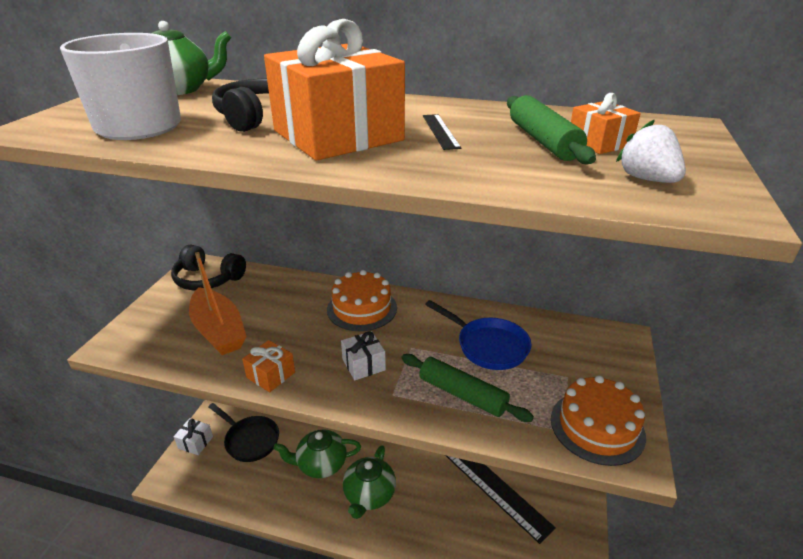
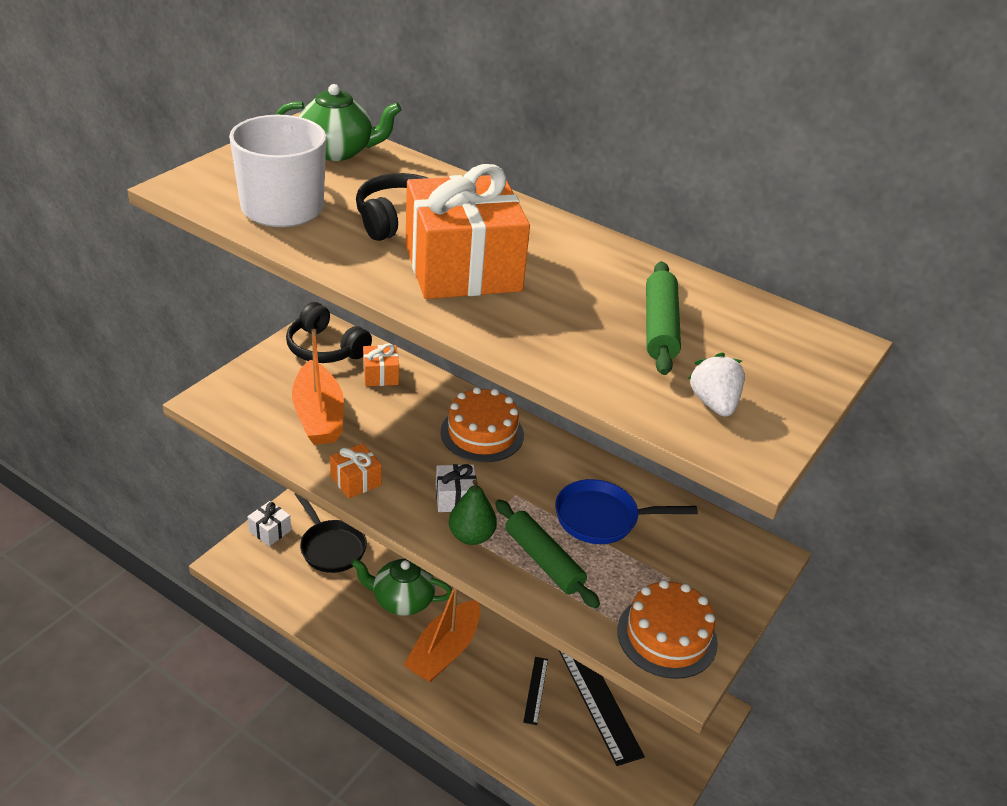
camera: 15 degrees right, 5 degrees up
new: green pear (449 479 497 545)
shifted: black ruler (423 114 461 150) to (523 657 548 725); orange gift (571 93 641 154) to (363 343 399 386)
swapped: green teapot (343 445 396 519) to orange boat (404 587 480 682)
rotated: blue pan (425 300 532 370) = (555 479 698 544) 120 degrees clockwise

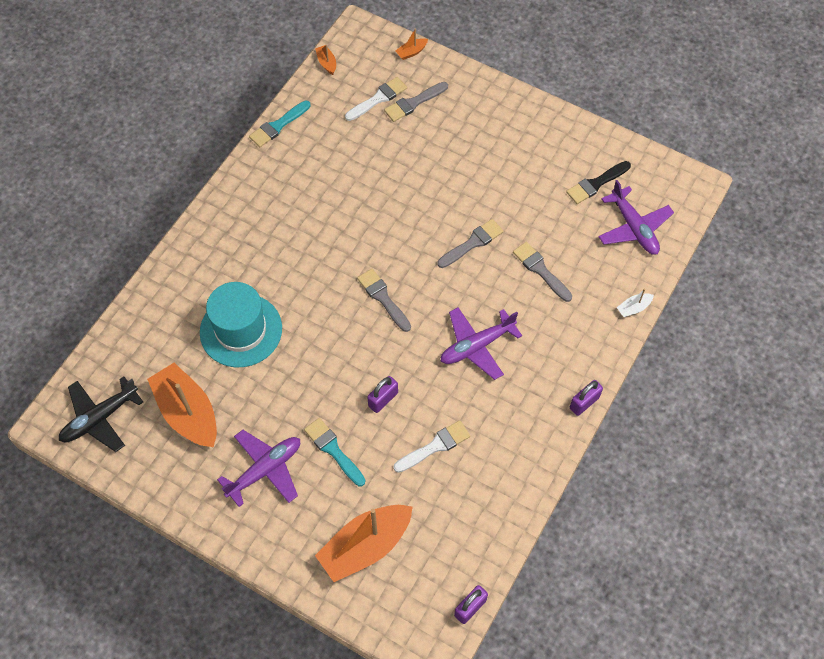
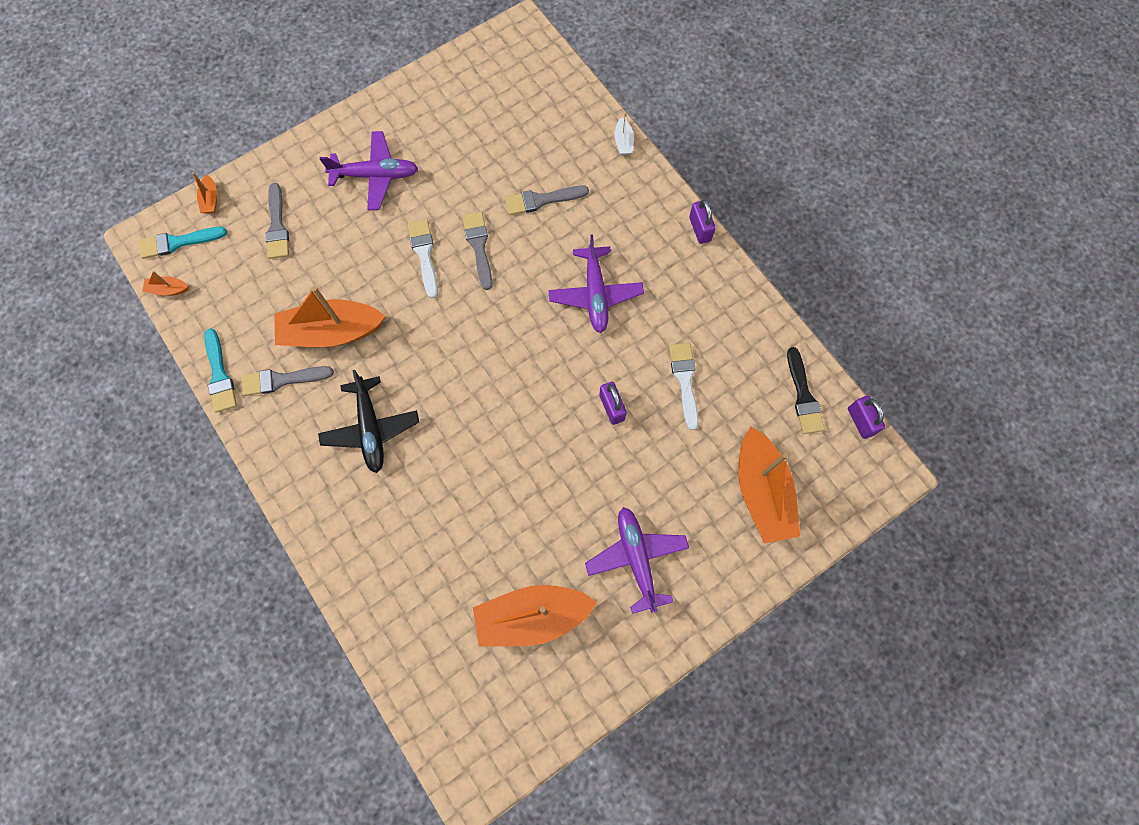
camera: 65 degrees left, 10 degrees up
gone: turquoise hat (200 282 282 367)
new: orange boat (274 286 386 347)
shifted: black plane (59 377 143 452) to (318 370 419 473); turquoise brush (304 418 365 486) to (139 227 227 259); white brush (345 77 407 121) to (408 219 438 298); grey brush (357 269 411 332) to (242 366 334 396); black brush (566 161 631 204) to (787 347 825 434); purple plane (598 180 674 255) to (320 131 418 210)

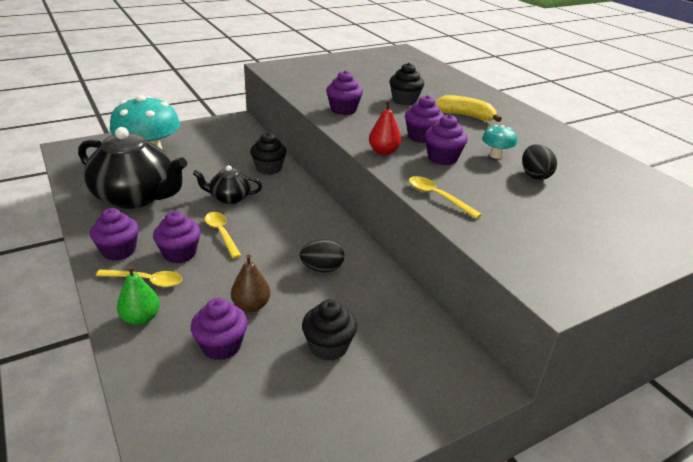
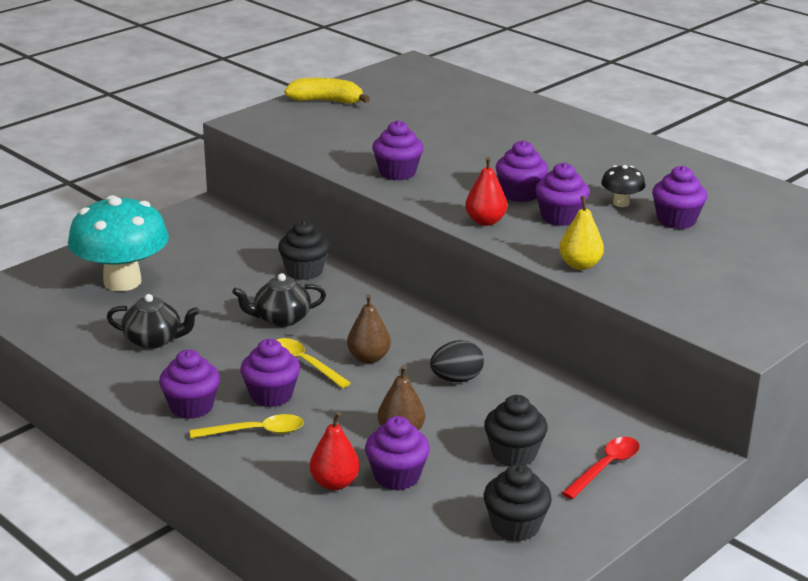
camera: 15 degrees left, 5 degrees down
gone: green pear (117 266 160 325)
new: red pear (310 412 360 490); brown pear (347 294 391 363); red spoon (562 437 640 499)
shifted: black cupcake (389 63 424 105) to (483 464 552 542); yellow banana (435 95 502 122) to (284 78 370 104)
swapped: yellow spoon (409 176 482 219) to yellow pear (559 196 604 270); black egg (522 144 557 180) to purple cupcake (652 166 707 229)
repainted: turquoise mushroom (482 125 517 159) to black mushroom (601 165 645 207)
scaled: black teapot (78 127 187 209) = (107 294 200 349) x0.50

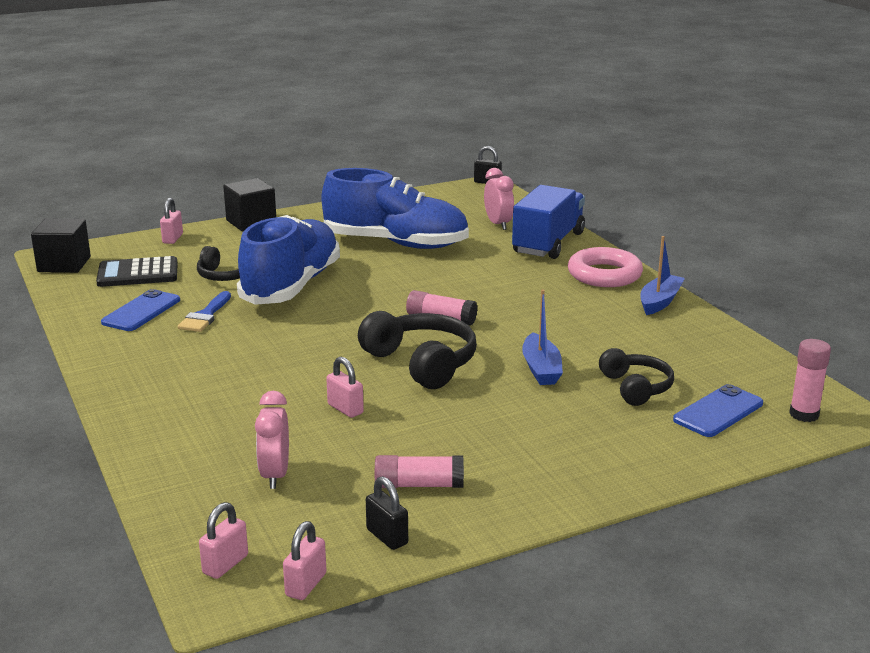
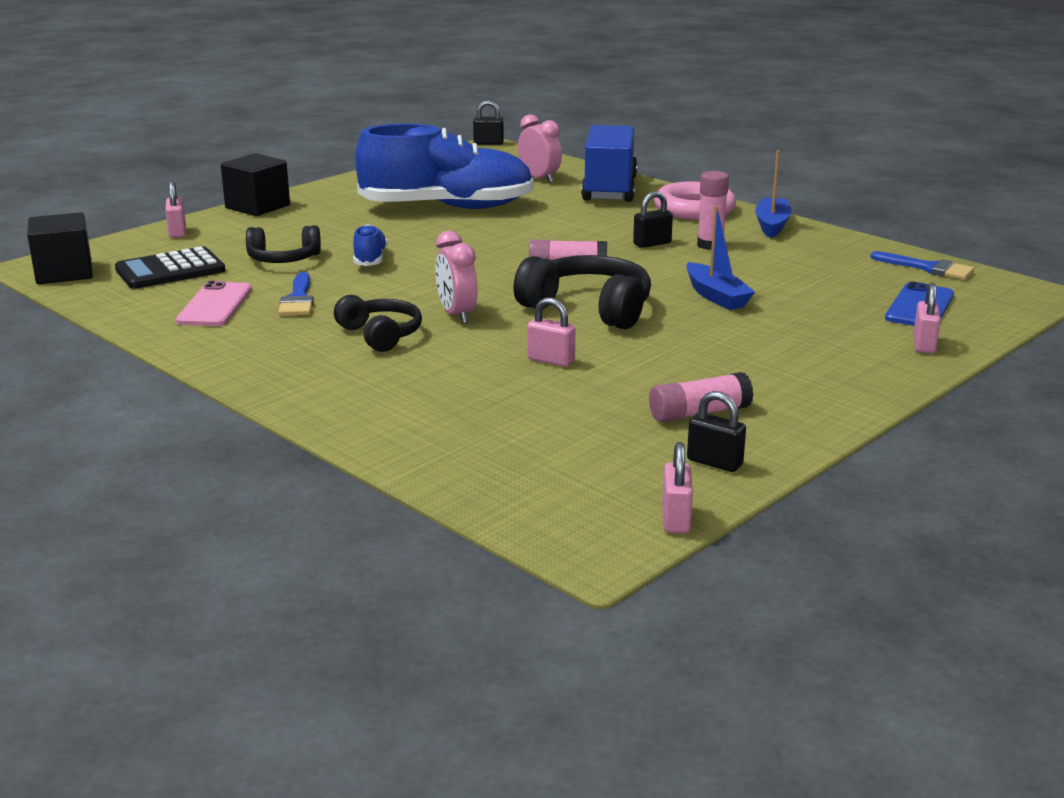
camera: 20 degrees left, 0 degrees up
new: black padlock (633 191 673 248); blue brush (870 251 974 280)
shifted: pink padlock (199 502 248 579) to (913 283 941 353); pink clock (255 391 289 489) to (435 231 478 324); black headphones (599 348 674 406) to (334 295 422 352); pink glue stick (789 339 831 422) to (697 171 729 250)
repainted: blue phone (101 289 180 331) to pink phone (176 281 252 326)
scaled: blue shoe (237 215 340 305) = (353 224 388 266) x0.41

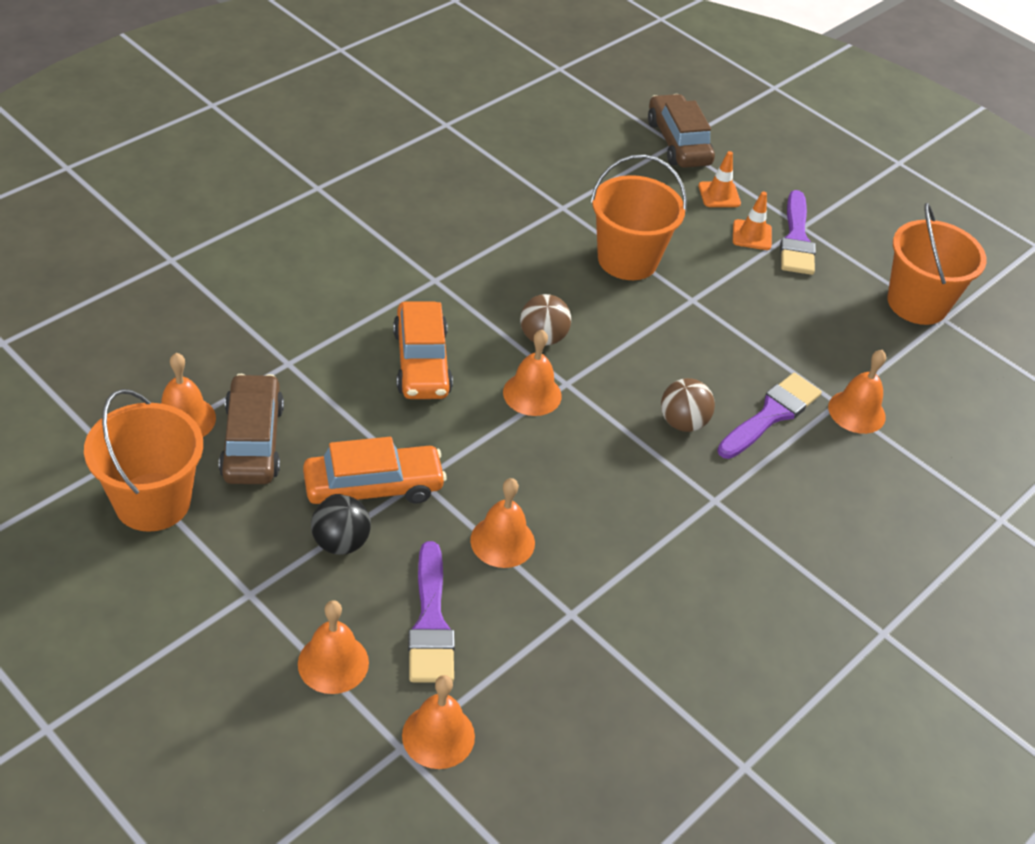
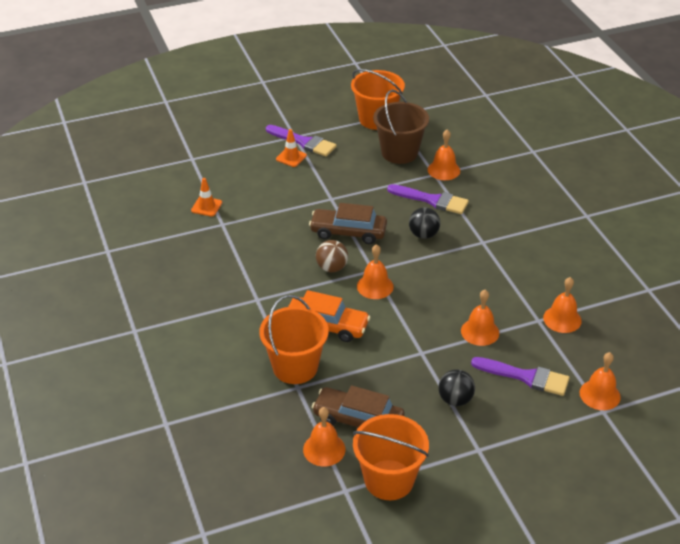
camera: 60 degrees left, 5 degrees down
gone: orange car (303 437 447 504)
new: brown bucket (373 90 429 164)
shifted: orange bell (298 601 369 694) to (543 277 582 333); orange bucket (591 155 687 280) to (259 295 329 384); brown car (648 94 715 168) to (309 203 387 244); orange traffic cone (698 151 741 207) to (191 178 222 216)
repainted: brown ball (661 378 715 432) to black ball (409 207 440 239)
rotated: purple brush (717 373 822 459) = (387 184 469 214) 135 degrees clockwise

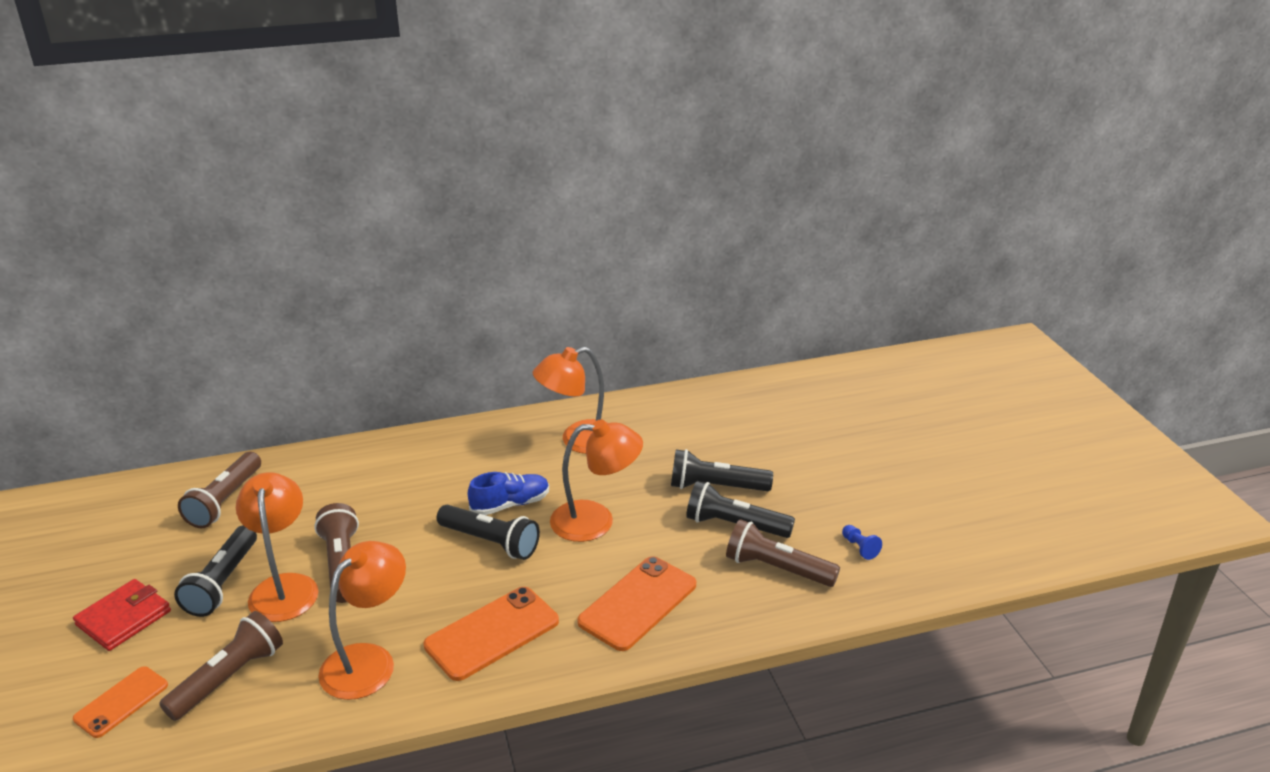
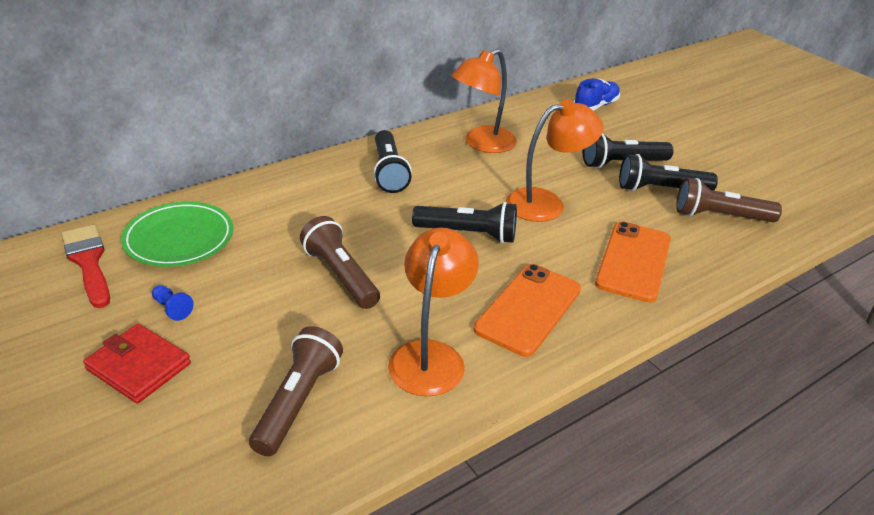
camera: 20 degrees left, 5 degrees up
gone: orange phone (73 666 168 738); orange lamp (236 472 319 622)
new: red brush (61 225 110 308)
shifted: black flashlight (174 525 257 617) to (373 130 412 193); blue shoe (468 472 549 515) to (574 79 620 111); blue pawn (842 525 882 560) to (152 285 194 321)
swapped: brown flashlight (178 452 261 528) to green plate (121 202 233 267)
rotated: red wallet (73 579 171 651) = (83 324 191 404) 75 degrees counterclockwise

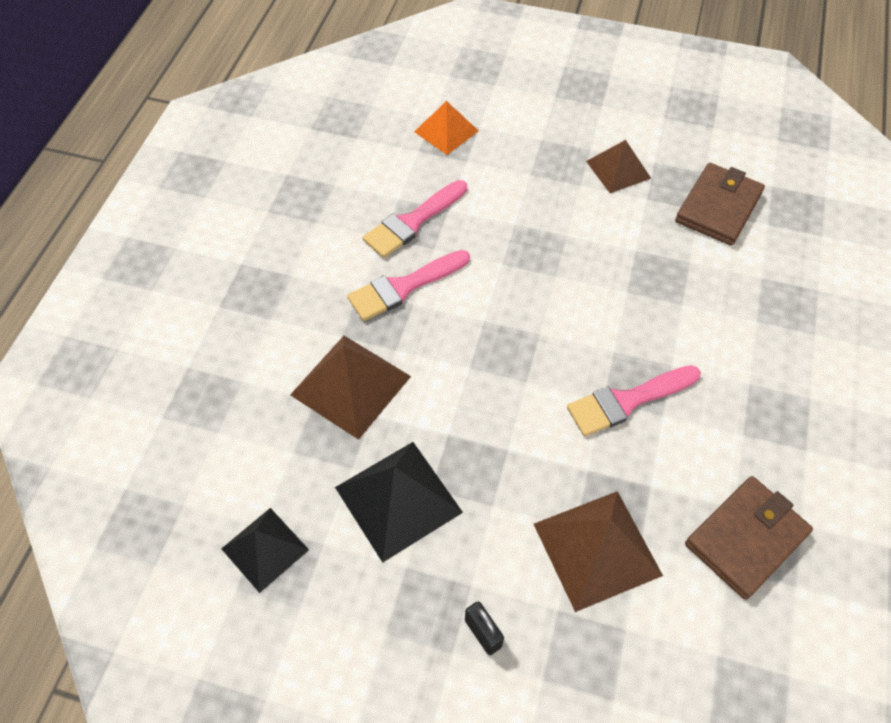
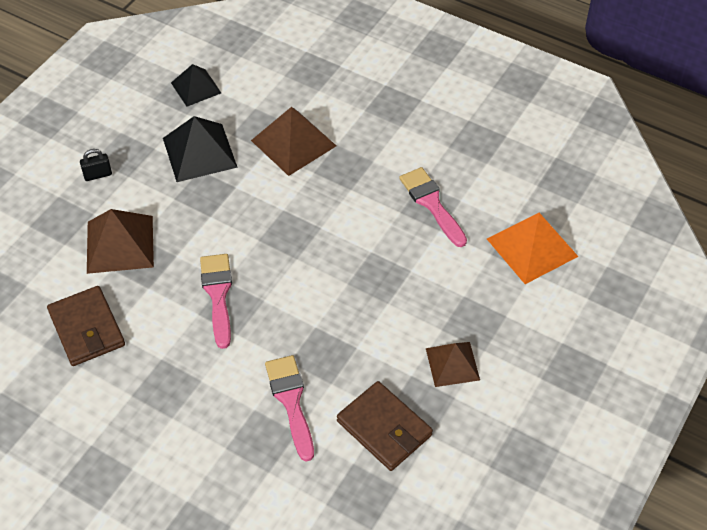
camera: 105 degrees right, 5 degrees down
shifted: pink brush (347 250 470 321) to (265 355 314 462)
scaled: orange pyramid (414 101 479 155) = (487 213 579 284) x1.54

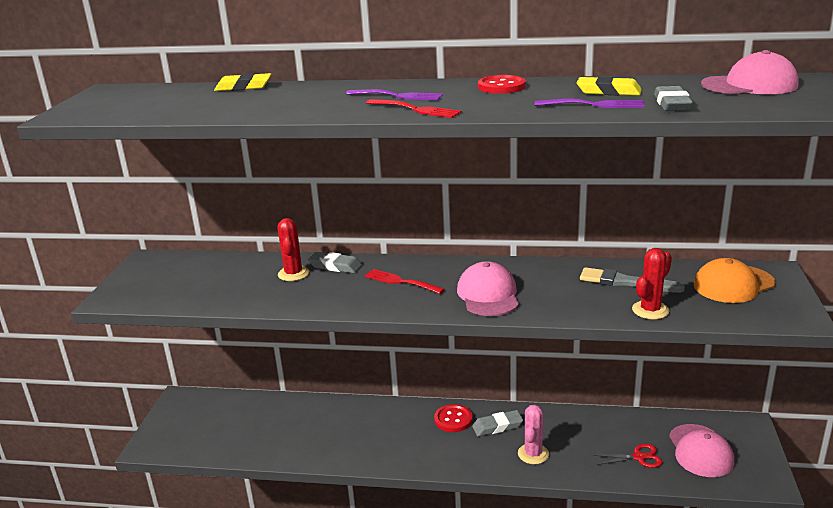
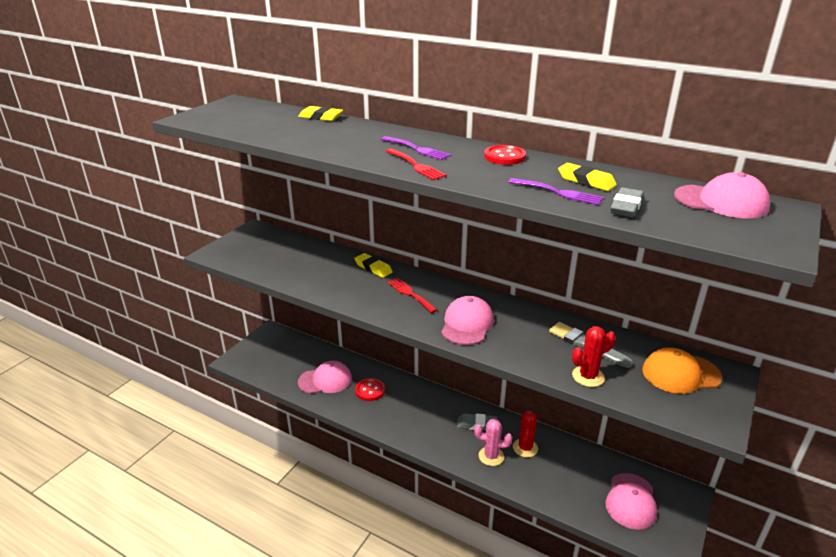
camera: 20 degrees right, 5 degrees up
gone: red scissors (593 444 662 468)
new: pink cap (298 361 352 394)
shifted: red cactus (278 218 309 281) to (513 411 538 457); red button (434 404 473 432) to (355 378 385 401)
repainted: grey eraser (308 252 362 273) to yellow eraser (354 253 393 278)
rotated: pink cactus (518 405 549 464) = (474 419 512 466) 60 degrees clockwise

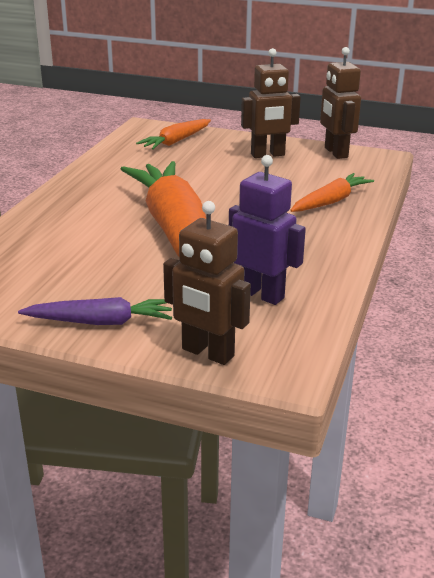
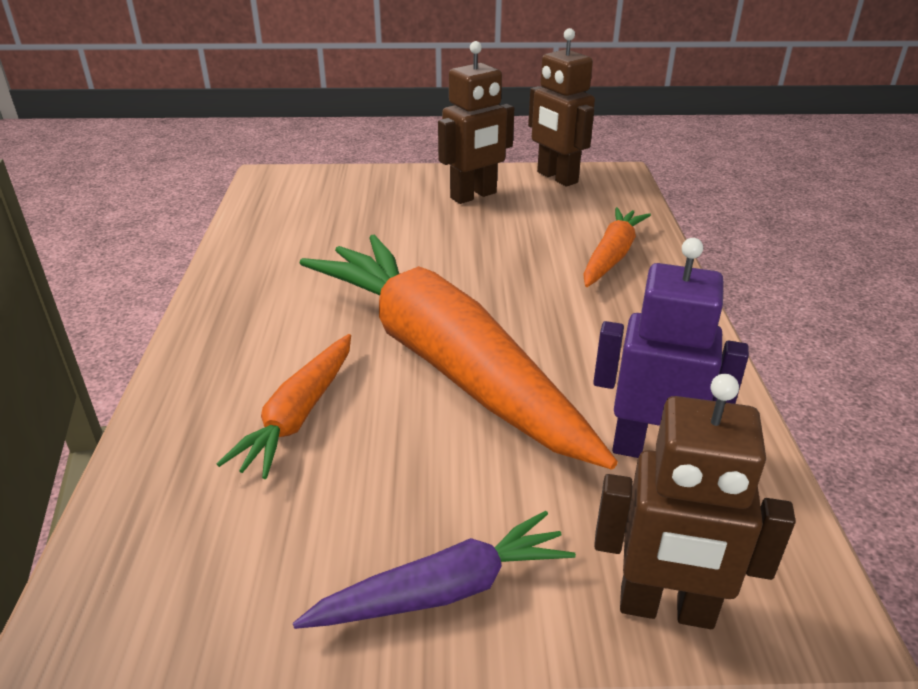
camera: 20 degrees left, 5 degrees up
shifted: orange carrot (136 119 211 150) to (217 334 351 479)

